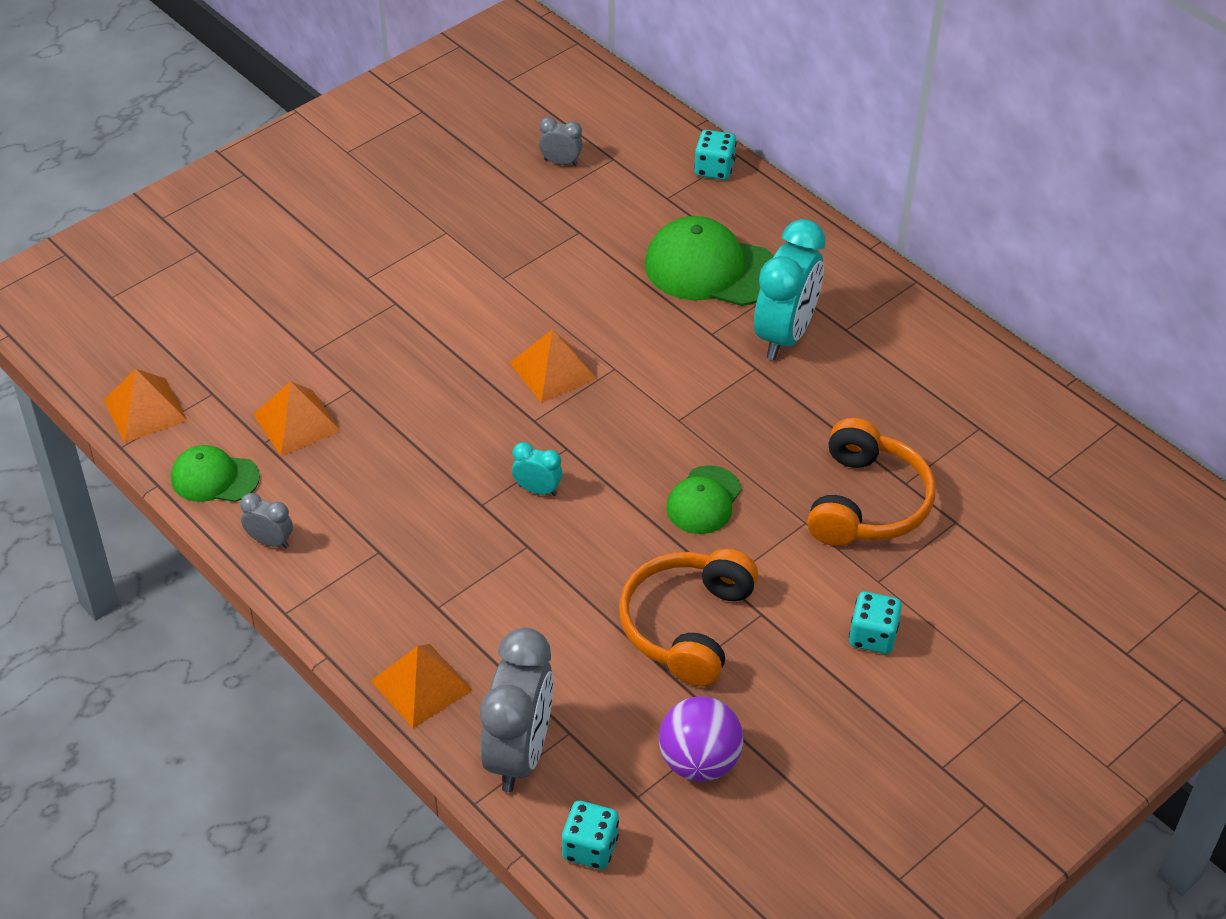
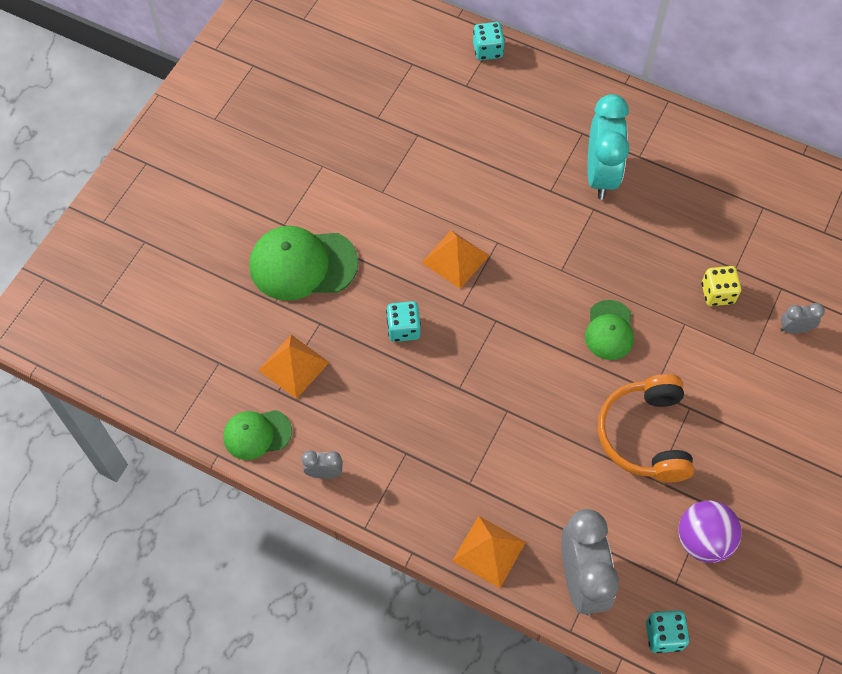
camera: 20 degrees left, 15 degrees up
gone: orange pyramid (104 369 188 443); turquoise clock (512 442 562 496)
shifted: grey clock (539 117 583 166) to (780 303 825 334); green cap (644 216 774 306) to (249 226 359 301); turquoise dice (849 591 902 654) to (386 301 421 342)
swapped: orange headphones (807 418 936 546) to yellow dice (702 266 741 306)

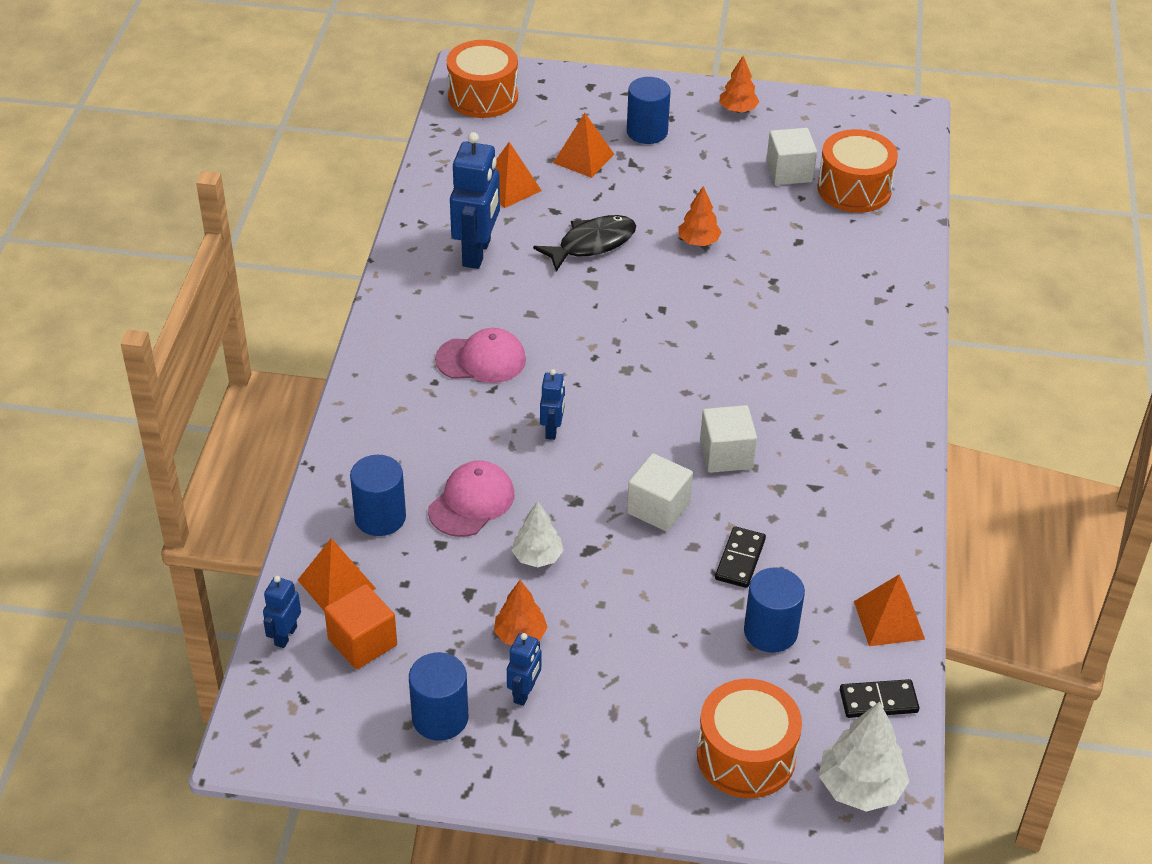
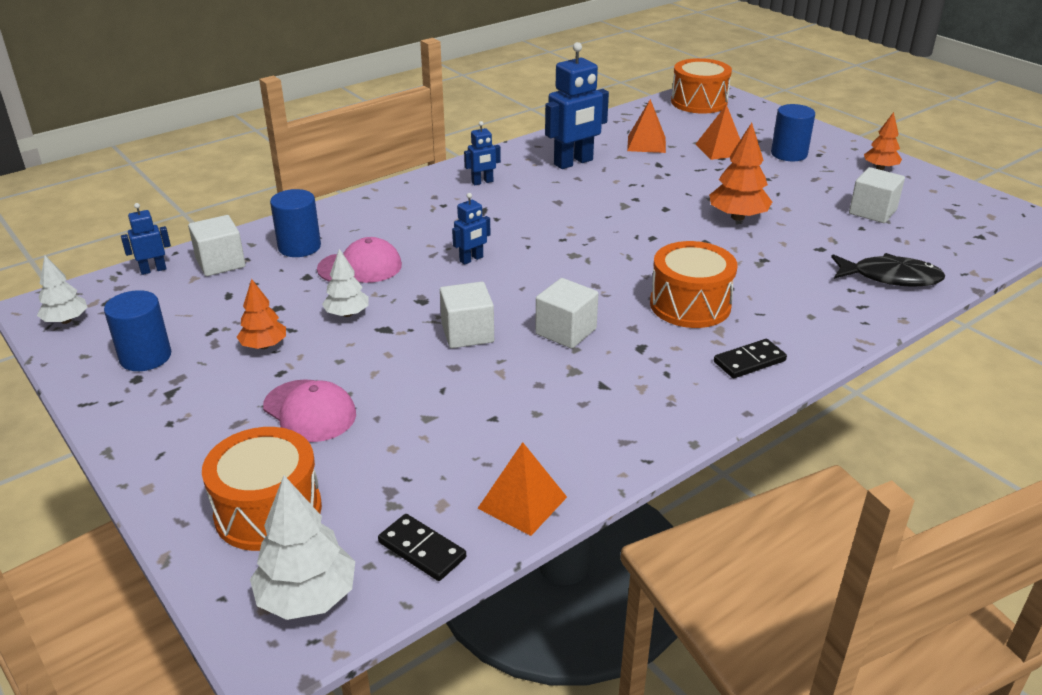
camera: 45 degrees right, 10 degrees down
gone: orange cube (324 584 397 669); blue cylinder (744 567 805 653)
new: white tree (37 256 87 324)
shifted: pink cap (435 328 526 383) to (263 379 356 442); blue robot (507 633 541 706) to (464 121 501 185); black fish (533 215 636 272) to (831 253 945 287); black domino (715 526 766 588) to (714 339 787 378); orange drum (817 129 898 213) to (650 241 737 328)
swapped: orange pyramid (298 538 376 611) to white cube (188 215 246 276)
scaled: orange tree (678 186 722 246) = (709 123 772 221) x1.56

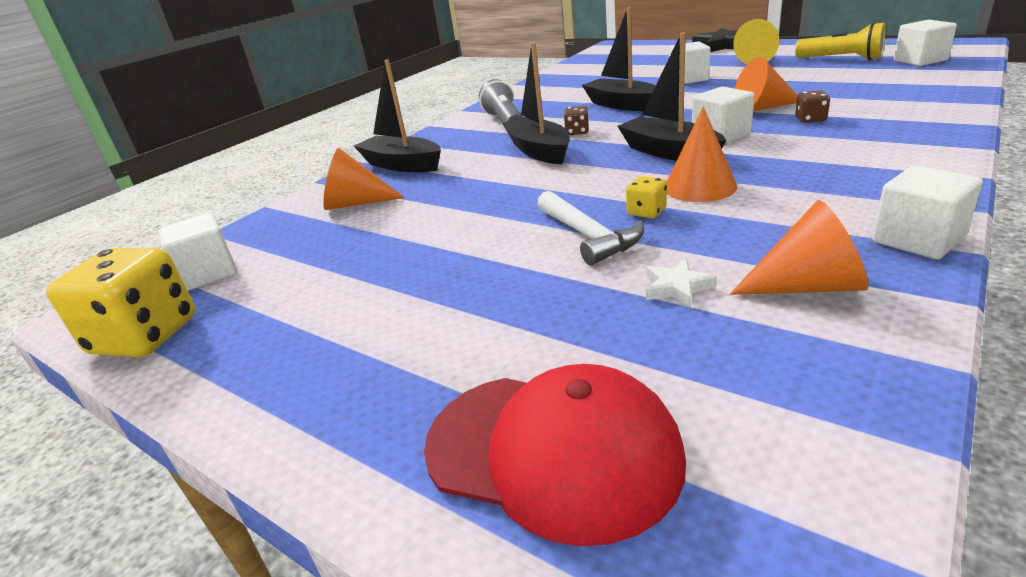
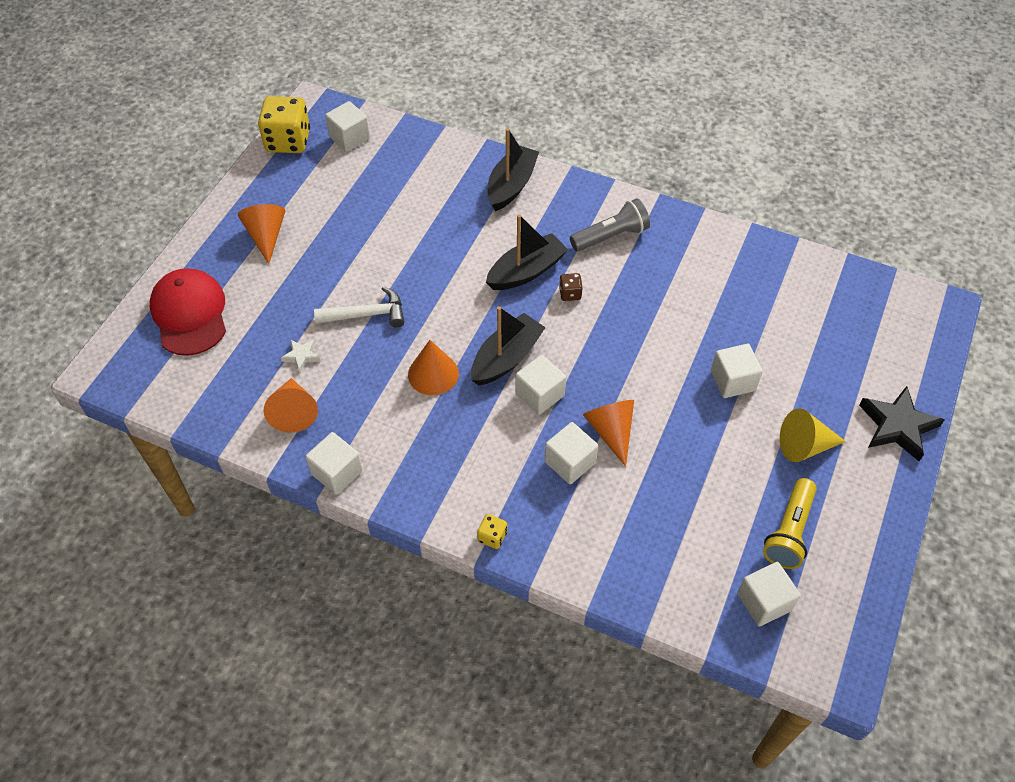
camera: 75 degrees right, 25 degrees up
gone: black boat (582 7 656 111)
shifted: orange cone (323 148 405 210) to (238 204 285 264); yellow dice (626 176 667 218) to (477 514 507 549)
swapped: brown dice (795 90 830 123) to white cube (545 422 598 484)
rotated: red cap (424 364 686 546) = (150 268 226 356) 150 degrees clockwise; white hammer (537 191 644 265) = (314 286 404 327) 150 degrees counterclockwise

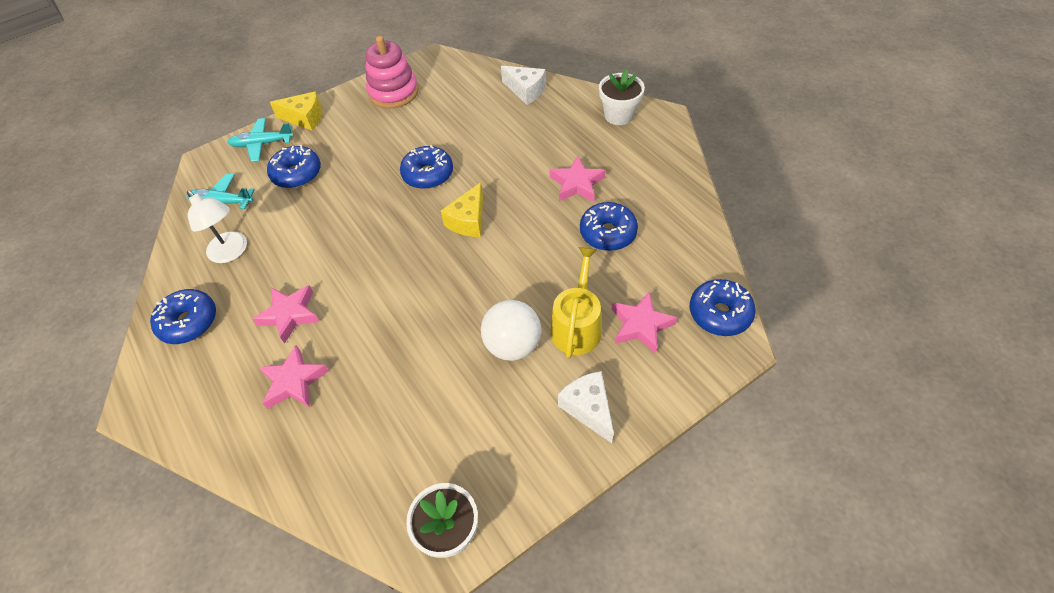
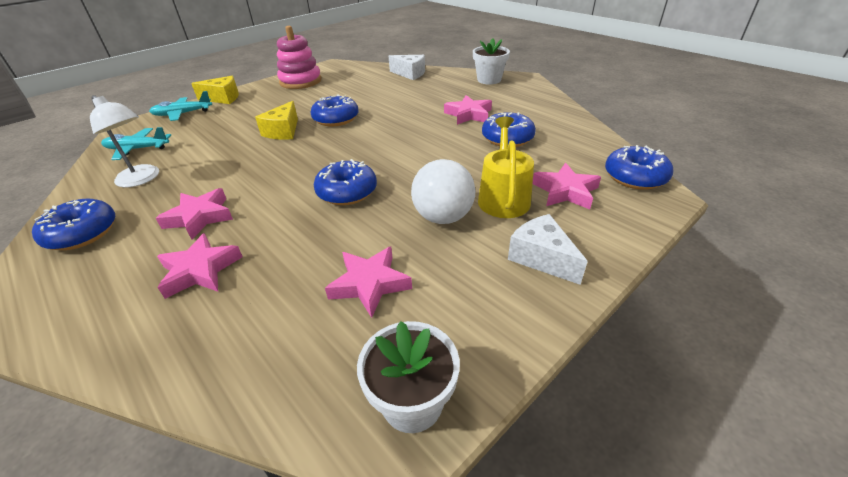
camera: 10 degrees left, 15 degrees down
new: pink star (325 246 412 318)
shifted: blue donut (267 145 321 188) to (314 159 377 205); yellow cheese (441 182 483 237) to (255 101 298 140)

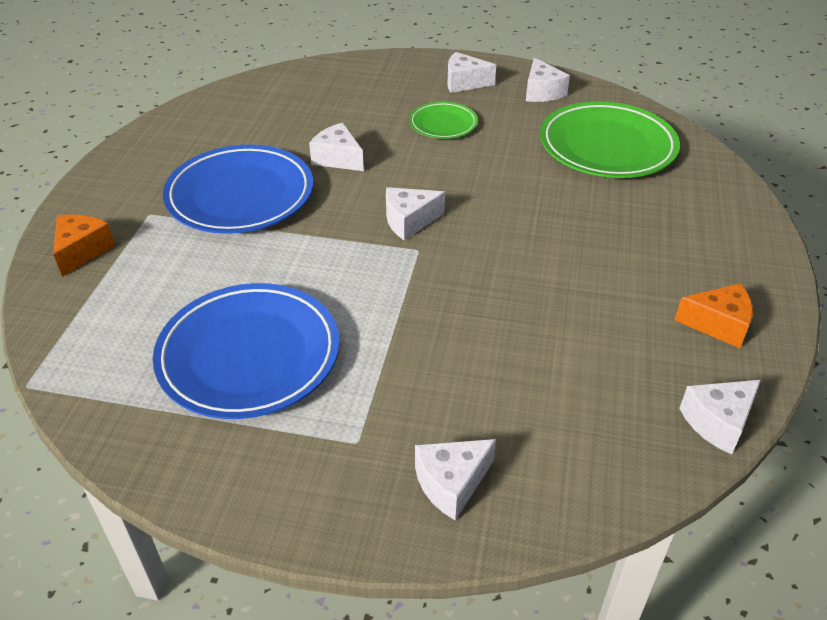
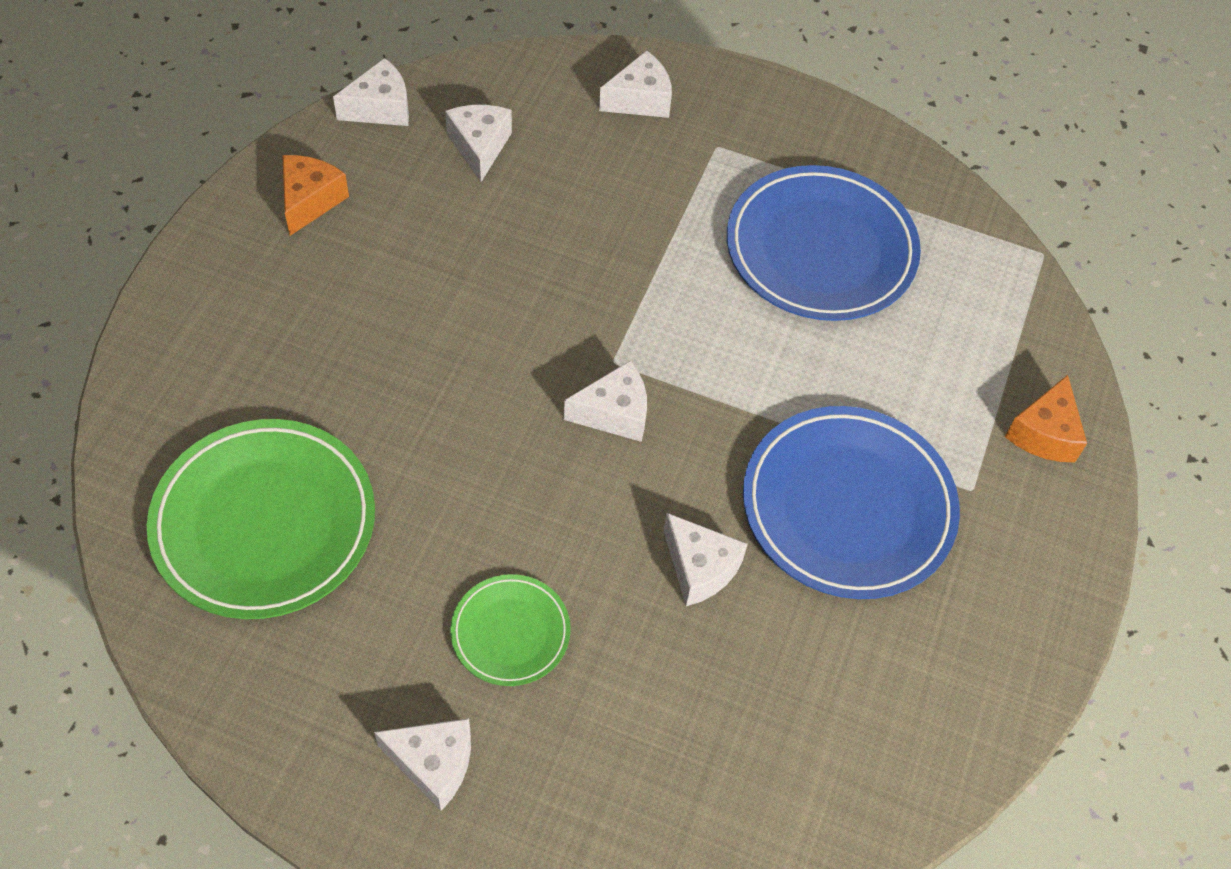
camera: 175 degrees left, 15 degrees up
shifted: white cheese (526 58 570 102) to (445 105 512 182)
rotated: orange cheese (675 283 753 348) = (282 155 349 236) 90 degrees clockwise

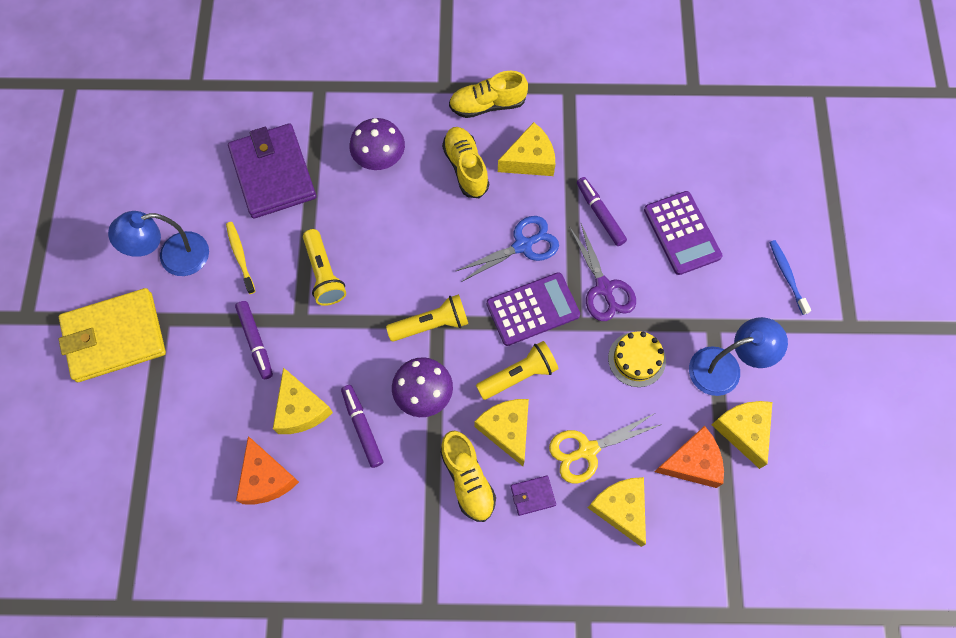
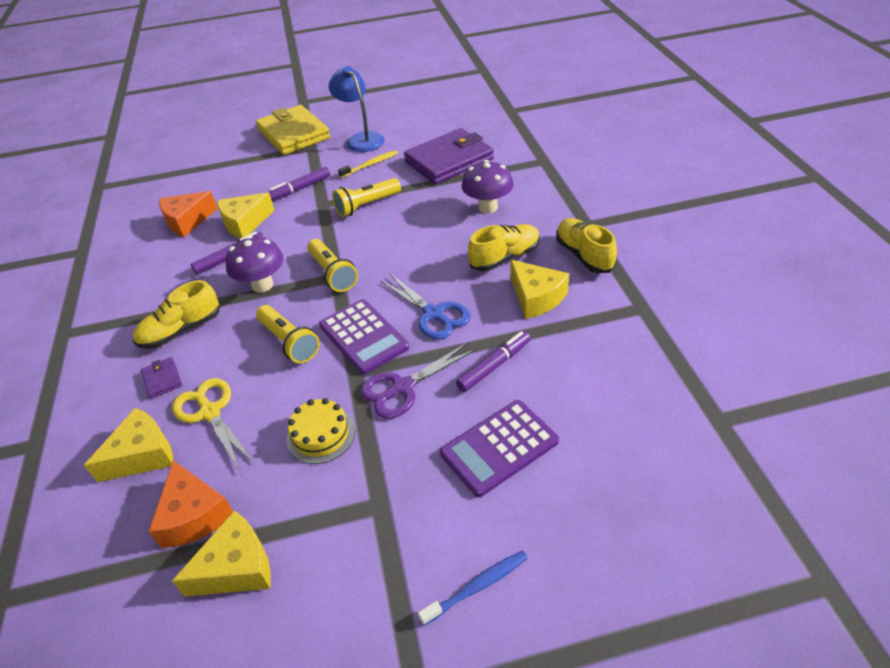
camera: 80 degrees right, 25 degrees down
gone: yellow cheese (475 399 529 466); blue lamp (689 317 788 396)

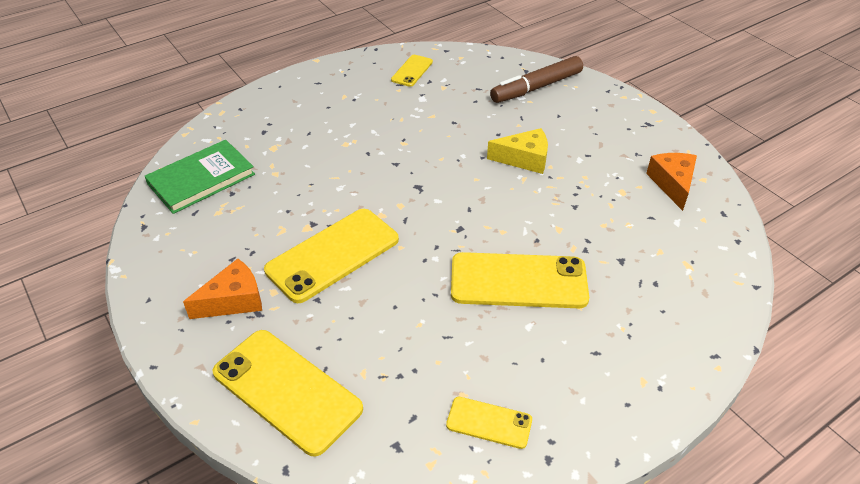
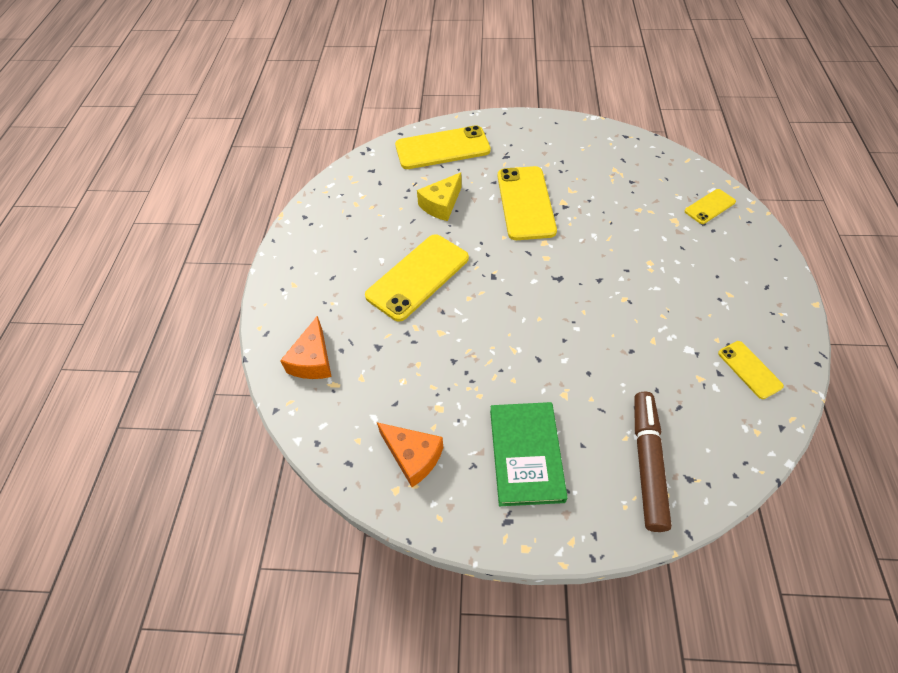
camera: 130 degrees right, 10 degrees up
shifted: green book (145 140 255 214) to (490 402 568 506); orange cheese (183 259 262 319) to (280 316 332 379); yellow phone (446 397 532 449) to (684 189 736 224); yellow cheese (487 128 548 174) to (417 172 462 221)

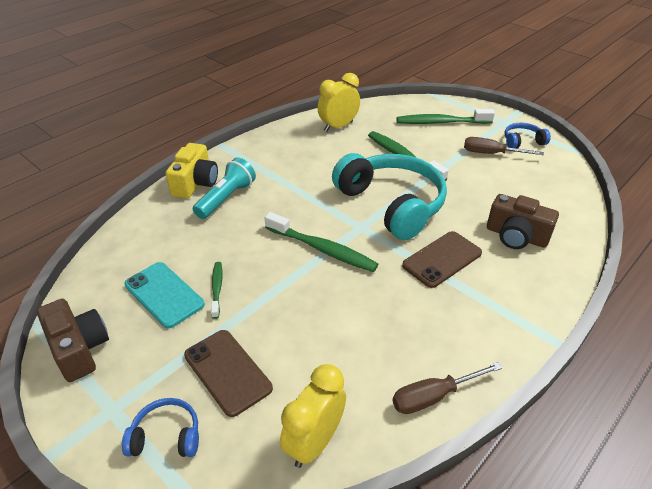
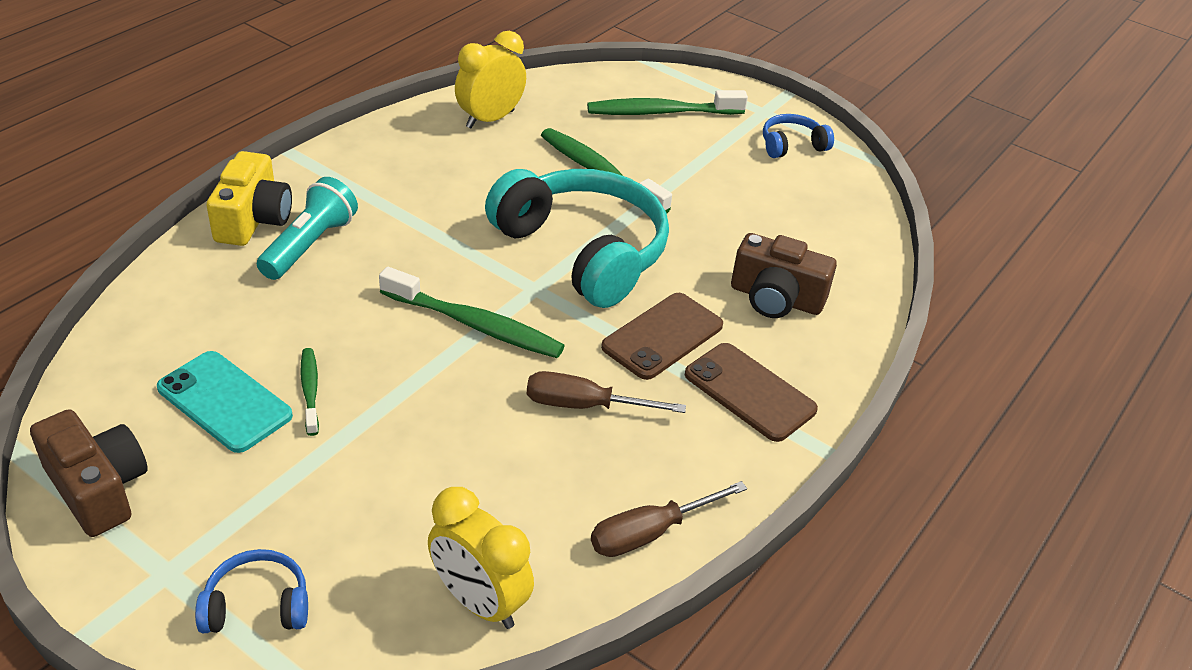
camera: 10 degrees left, 0 degrees up
shifted: brown phone (184 330 273 417) to (685 343 818 442); brown screwdriver (464 137 544 155) to (527 371 686 413)
rotated: yellow clock (280 364 346 468) = (428 487 534 629) 75 degrees counterclockwise

